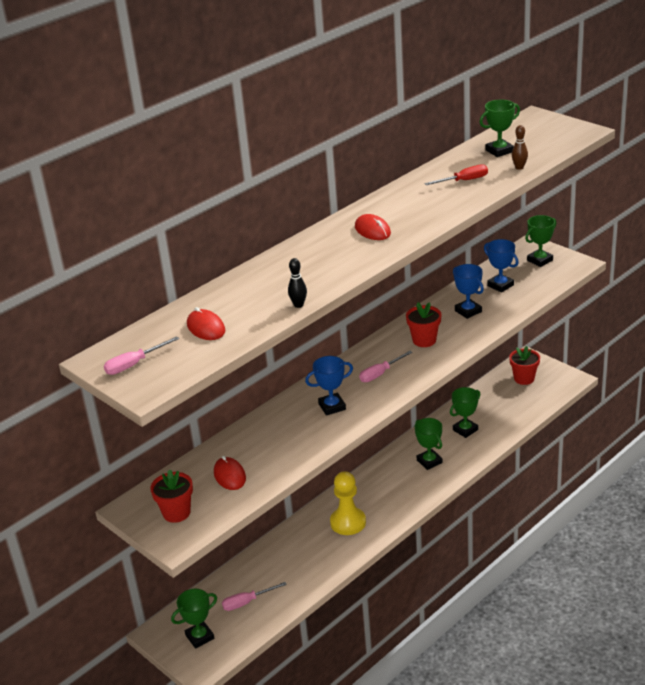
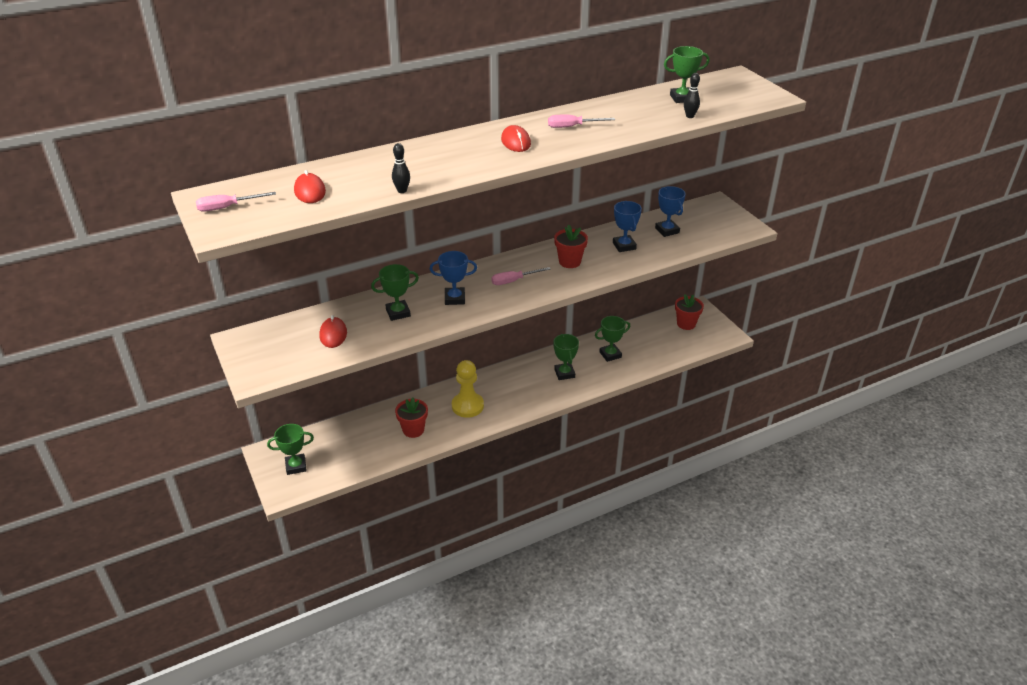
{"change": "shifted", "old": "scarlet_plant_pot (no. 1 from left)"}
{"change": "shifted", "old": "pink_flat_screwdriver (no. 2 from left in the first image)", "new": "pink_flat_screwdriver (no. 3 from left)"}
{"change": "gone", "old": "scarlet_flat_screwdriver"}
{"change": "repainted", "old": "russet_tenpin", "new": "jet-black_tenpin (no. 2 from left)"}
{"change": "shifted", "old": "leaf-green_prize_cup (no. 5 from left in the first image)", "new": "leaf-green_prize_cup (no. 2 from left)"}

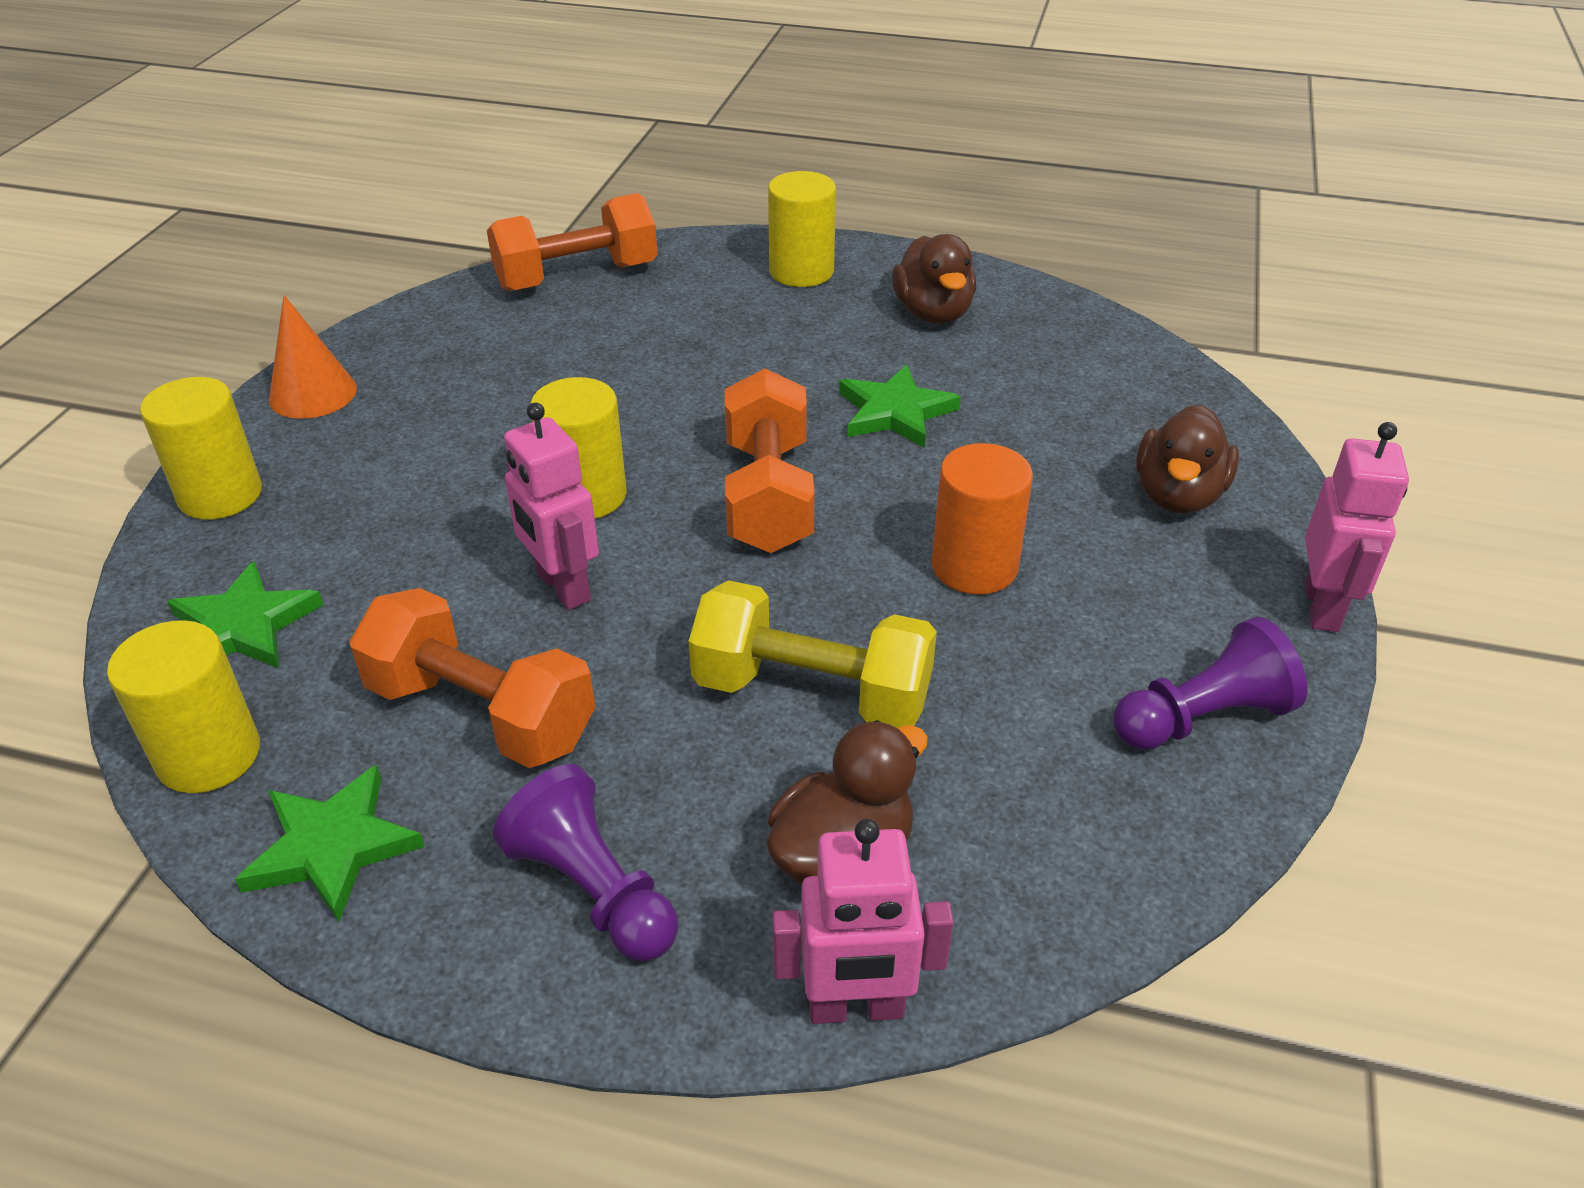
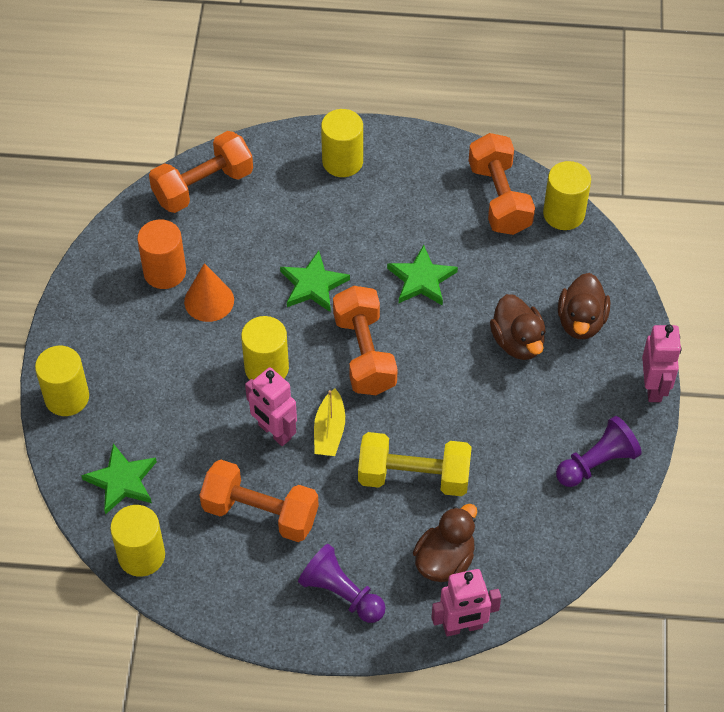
{"change": "shifted", "old": "leaf-green_star_shape (no. 2 from left)"}
{"change": "shifted", "old": "orange-coloured_solid_cone"}
{"change": "shifted", "old": "russet_rubber_duck (no. 2 from left)"}
{"change": "shifted", "old": "orange-coloured_cylinder"}
{"change": "new", "new": "golden_boat"}
{"change": "new", "new": "orange-coloured_free_weight (no. 4 from left)"}
{"change": "new", "new": "golden_cylinder (no. 5 from left)"}

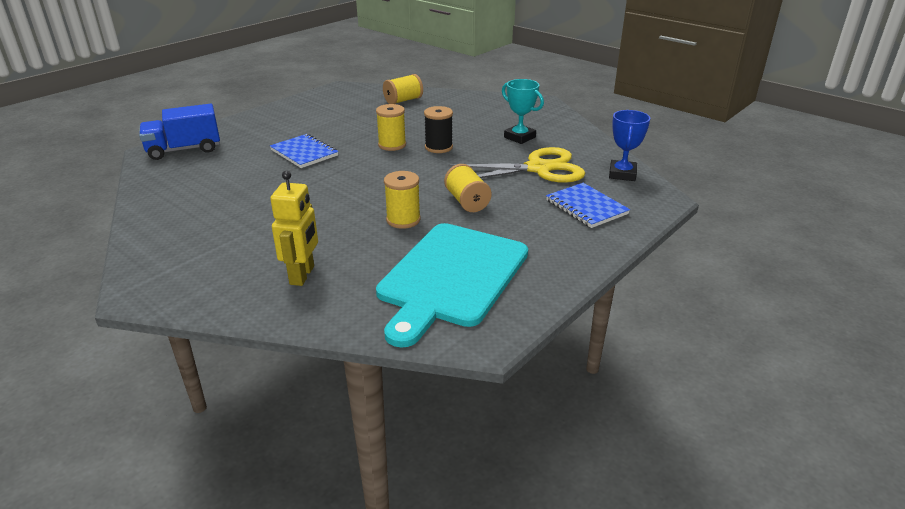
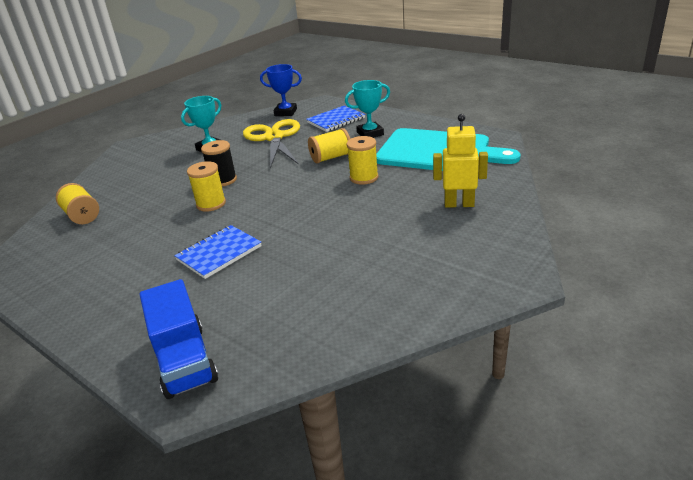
{"change": "new", "new": "turquoise_prize_cup (no. 2 from left)"}

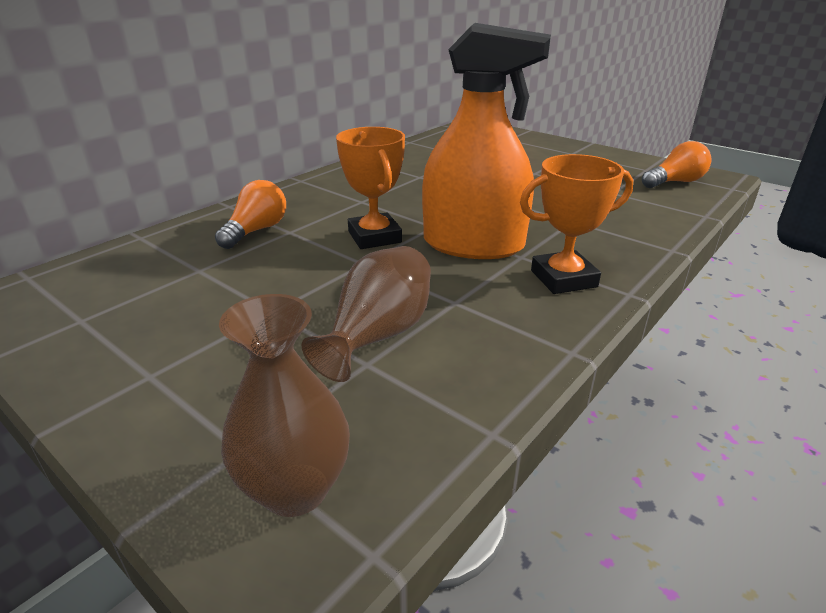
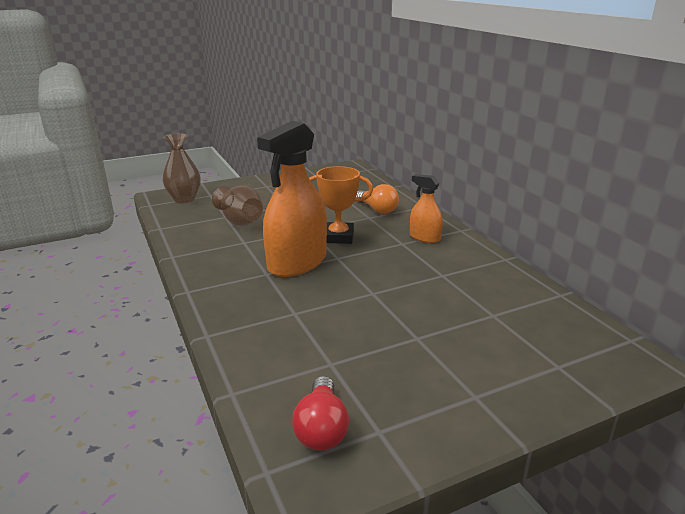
{"change": "gone", "old": "orange-coloured_prize_cup (no. 2 from left)"}
{"change": "repainted", "old": "orange-coloured_bulb (no. 2 from left)", "new": "scarlet_bulb"}
{"change": "new", "new": "orange-coloured_spray_bottle (no. 2 from left)"}

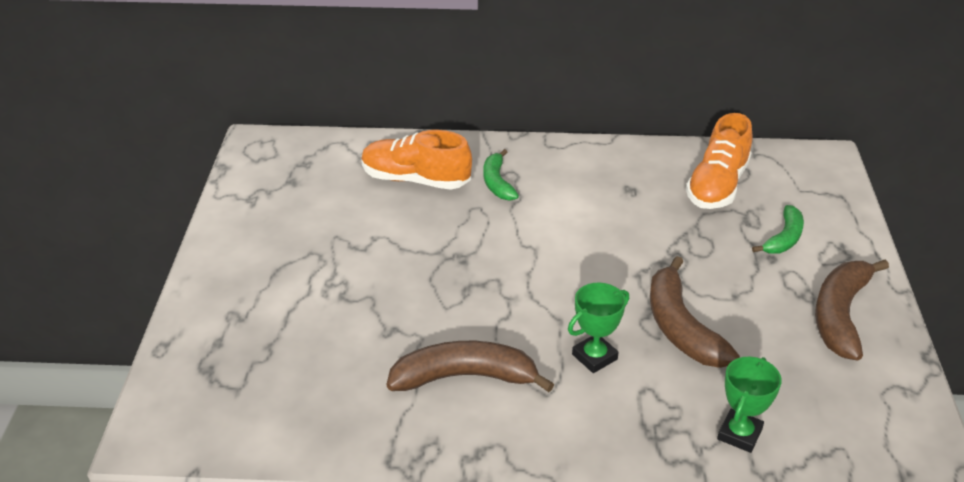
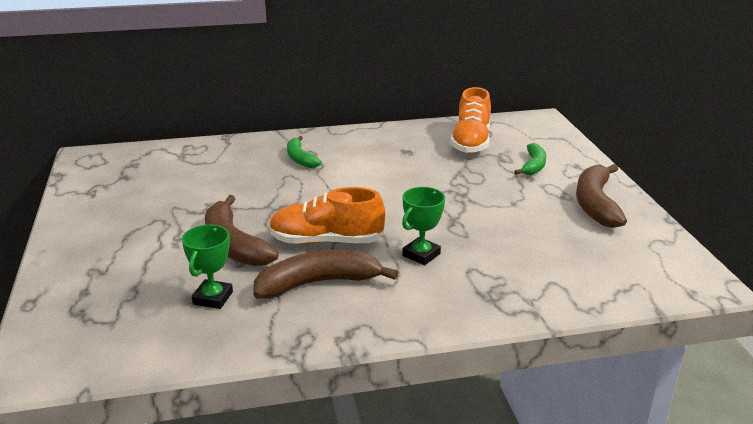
{"change": "shifted", "old": "orange-coloured_shoe (no. 1 from left)"}
{"change": "shifted", "old": "russet_toy_banana (no. 2 from left in the first image)", "new": "russet_toy_banana (no. 1 from left)"}
{"change": "shifted", "old": "leaf-green_prize_cup (no. 2 from left in the first image)", "new": "leaf-green_prize_cup (no. 1 from left)"}

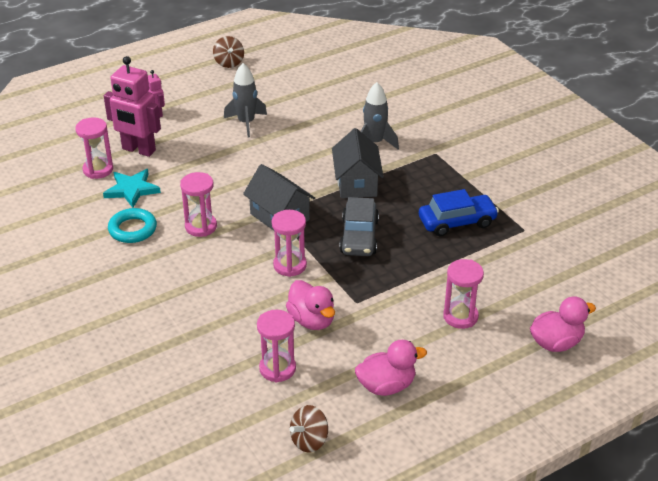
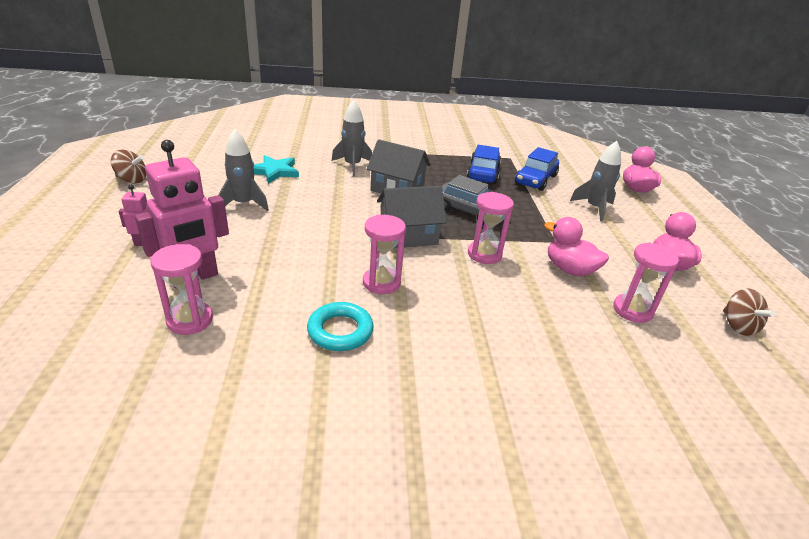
{"change": "shifted", "old": "turquoise_star_shape"}
{"change": "rotated", "old": "pink_rubber_duck (no. 1 from left)", "degrees": -135}
{"change": "swapped", "old": "pink_sandglass (no. 5 from left)", "new": "grey_spaceship (no. 3 from left)"}
{"change": "new", "new": "royal_blue_toy_car (no. 2 from left)"}

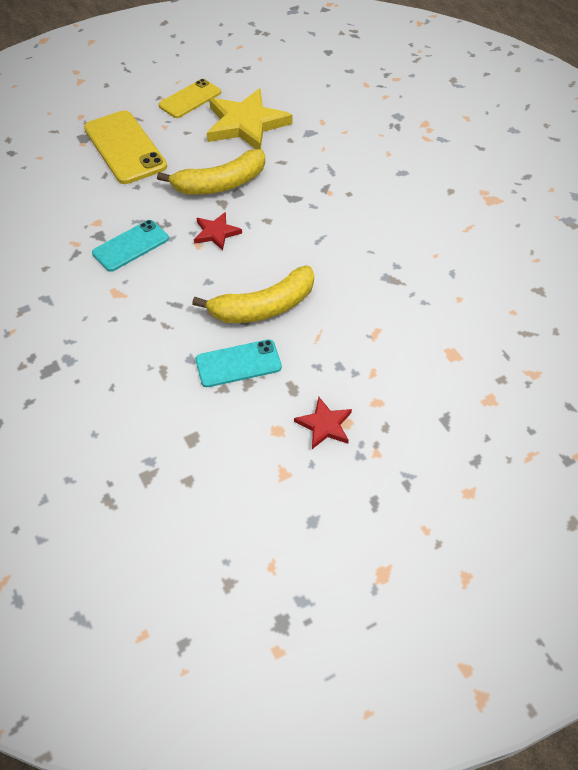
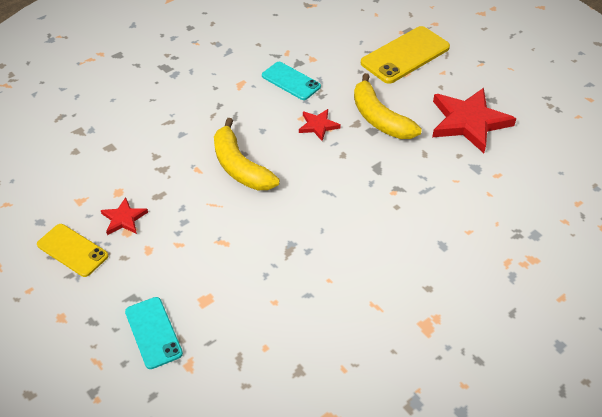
{"change": "shifted", "old": "golden_smartphone (no. 2 from left in the first image)", "new": "golden_smartphone (no. 1 from left)"}
{"change": "shifted", "old": "turquoise_smartphone (no. 2 from left in the first image)", "new": "turquoise_smartphone (no. 1 from left)"}
{"change": "repainted", "old": "golden_star_shape", "new": "scarlet_star_shape (no. 3 from left)"}

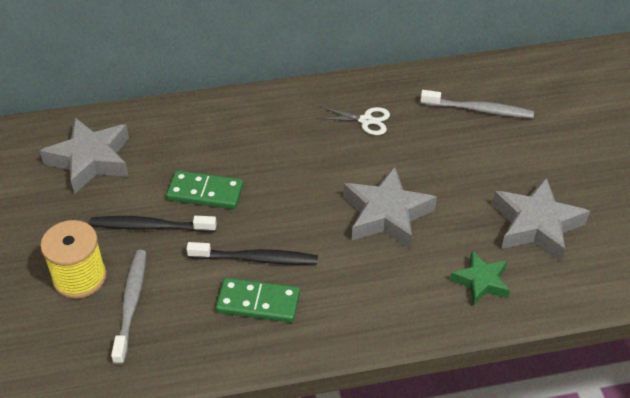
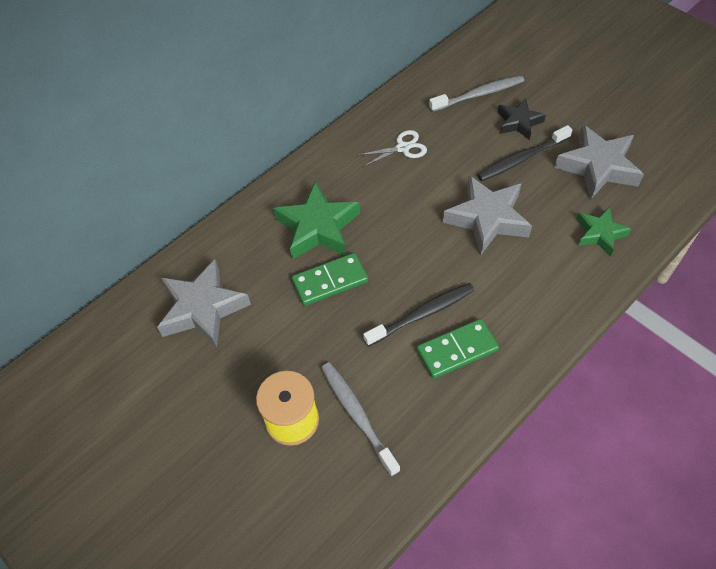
{"change": "shifted", "old": "jet-black_tooth_brush (no. 1 from left in the first image)", "new": "jet-black_tooth_brush (no. 2 from left)"}
{"change": "new", "new": "leaf-green_star_shape (no. 1 from left)"}
{"change": "new", "new": "jet-black_star_shape"}

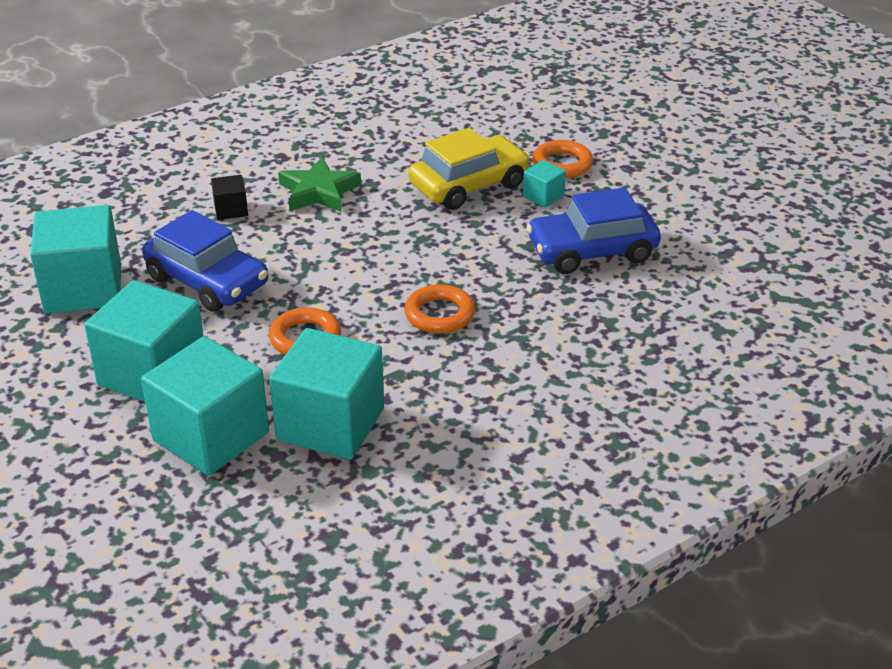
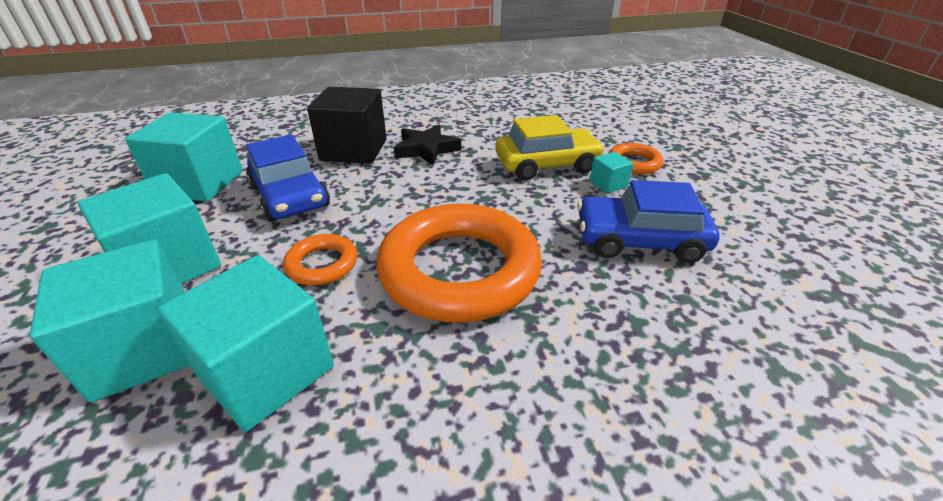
{"change": "scaled", "old": "jet-black_block", "factor": 2.22}
{"change": "repainted", "old": "leaf-green_star_shape", "new": "jet-black_star_shape"}
{"change": "scaled", "old": "orange-coloured_torus (no. 2 from left)", "factor": 2.22}

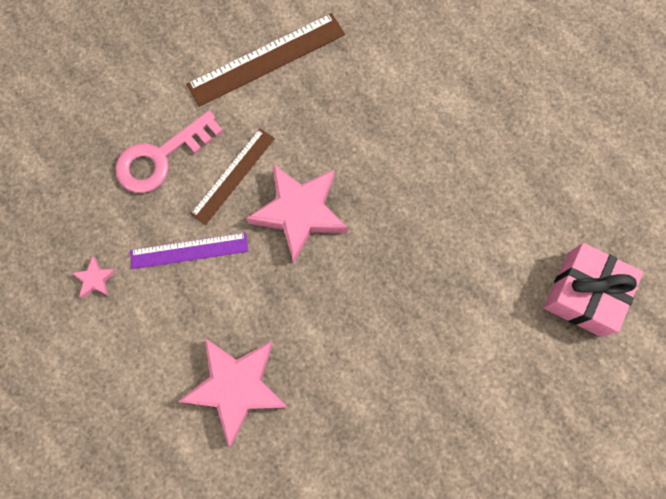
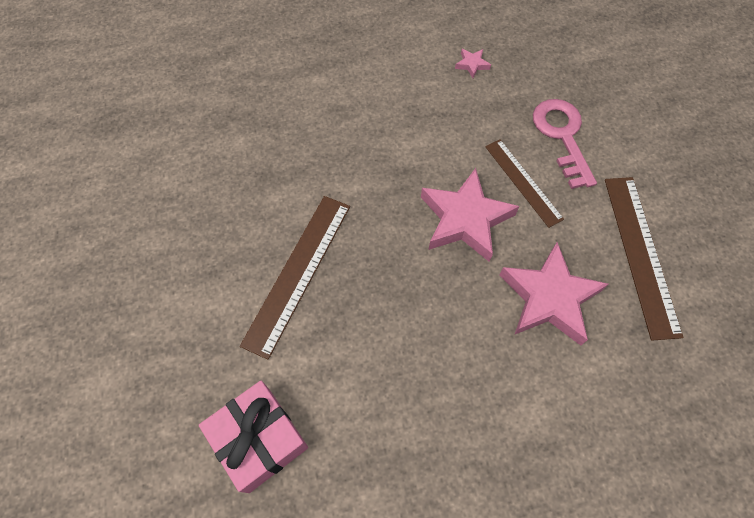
{"change": "gone", "old": "purple_ruler"}
{"change": "shifted", "old": "pink_star_shape (no. 2 from left in the first image)", "new": "pink_star_shape (no. 3 from left)"}
{"change": "new", "new": "russet_ruler (no. 1 from left)"}

